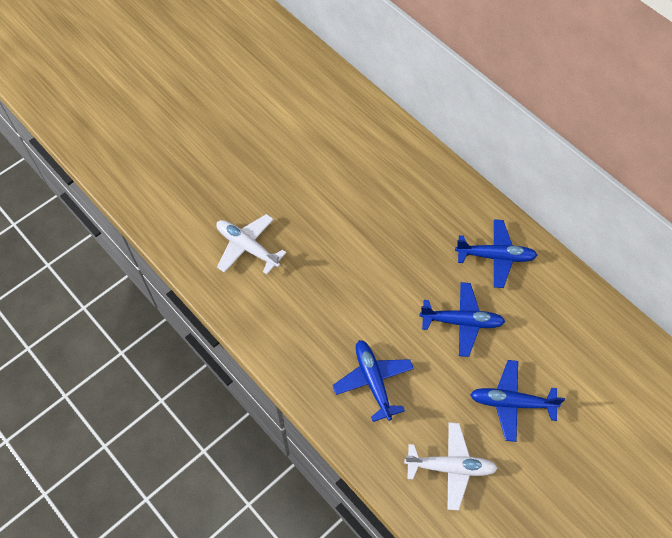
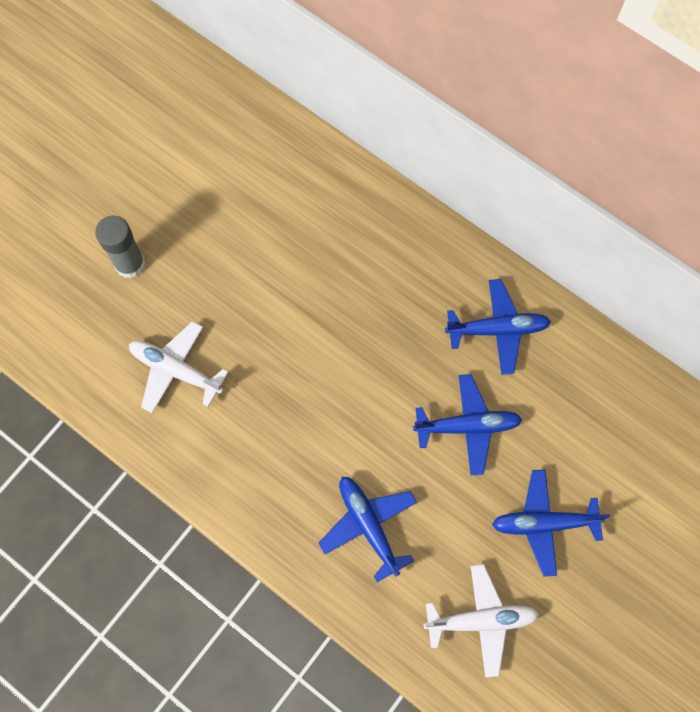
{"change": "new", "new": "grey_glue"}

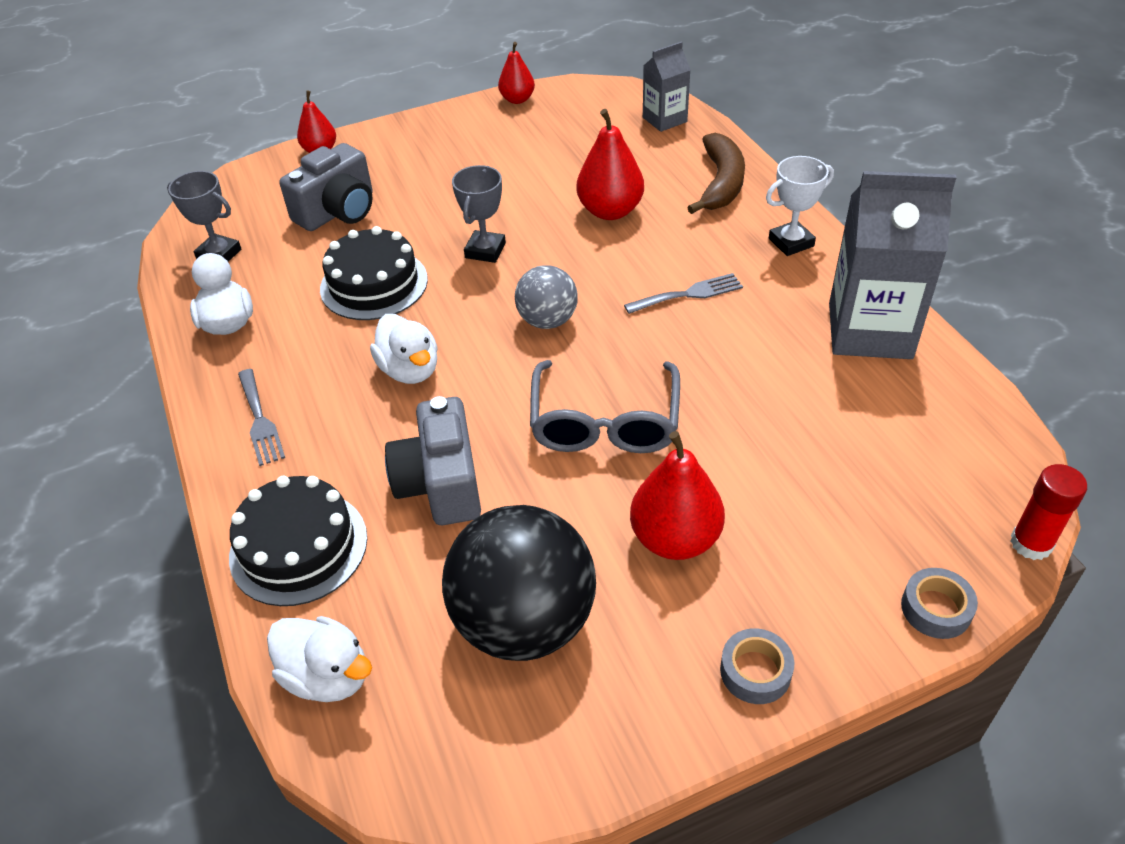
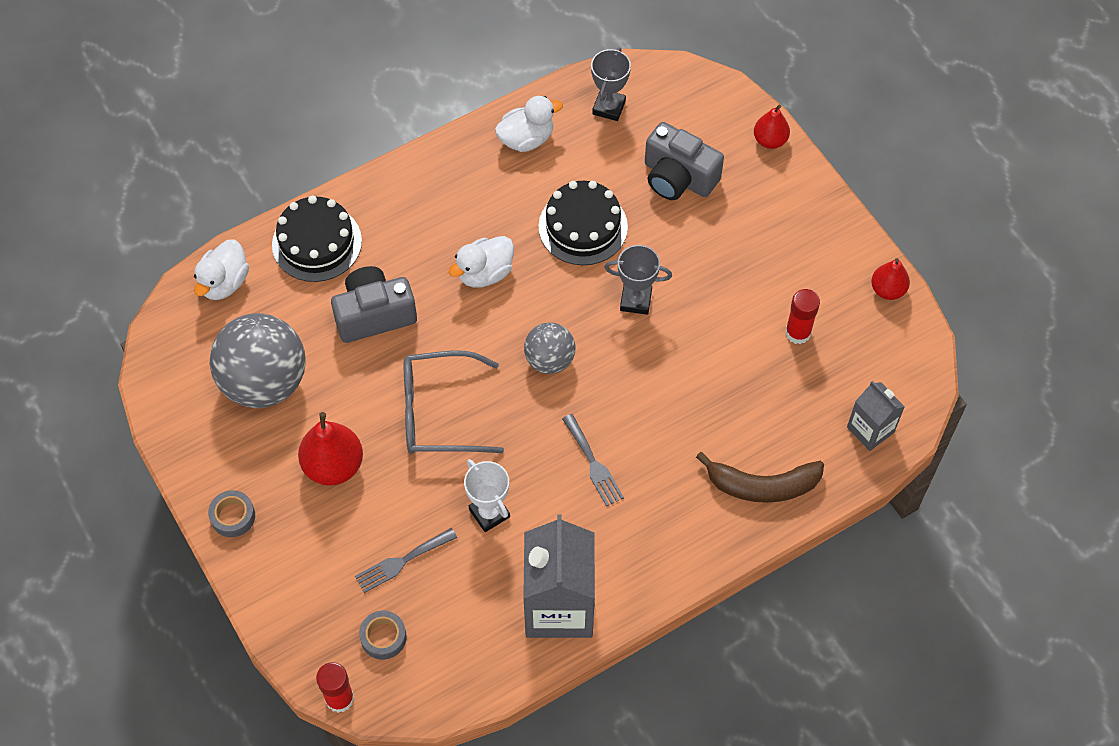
{"change": "shifted", "old": "grey_dinner_fork (no. 1 from left)"}
{"change": "repainted", "old": "jet-black_play_ball", "new": "grey_play_ball (no. 1 from left)"}
{"change": "gone", "old": "scarlet_pear (no. 3 from left)"}
{"change": "shifted", "old": "snow-white_prize_cup"}
{"change": "shifted", "old": "grey_roll_of_tape (no. 2 from left)"}
{"change": "new", "new": "scarlet_glue (no. 2 from left)"}

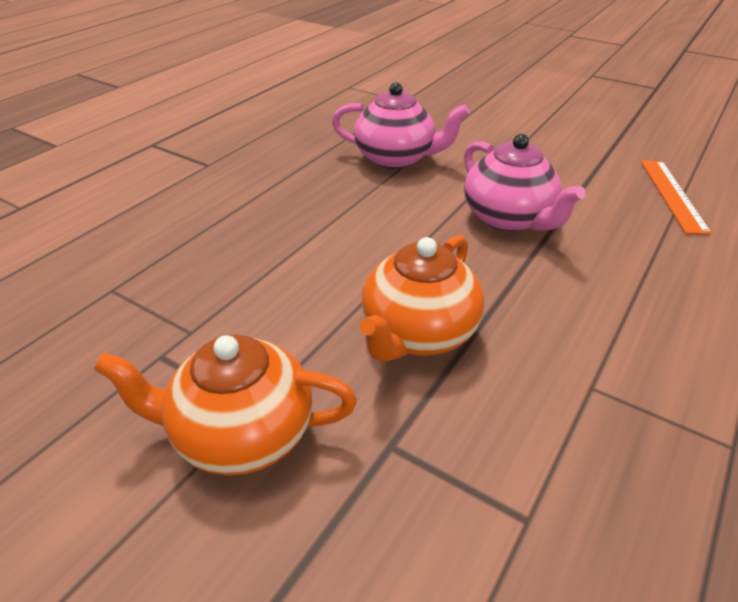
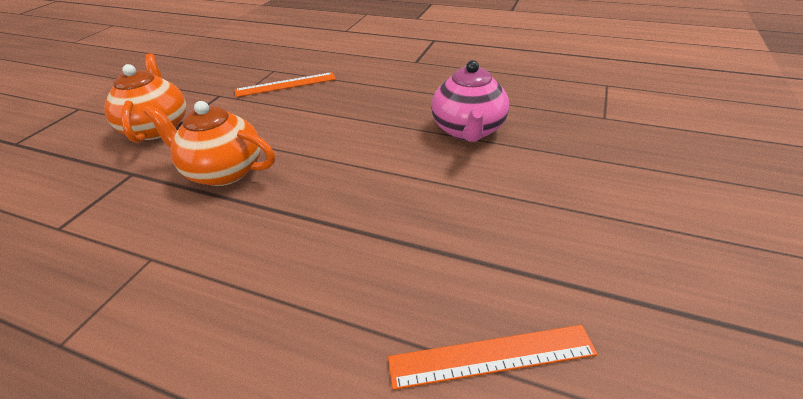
{"change": "gone", "old": "pink_teapot (no. 2 from left)"}
{"change": "new", "new": "orange-coloured_ruler (no. 1 from left)"}

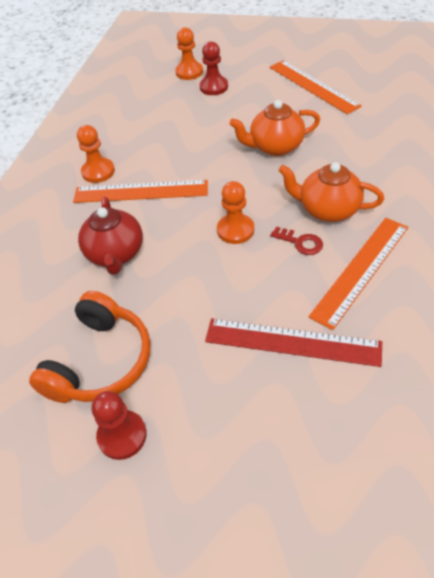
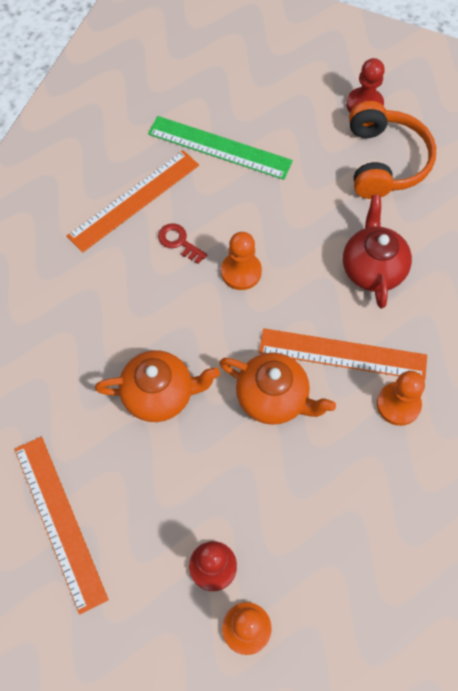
{"change": "rotated", "old": "orange-coloured_over-ear_headphones", "degrees": 150}
{"change": "repainted", "old": "scarlet_ruler", "new": "leaf-green_ruler"}
{"change": "shifted", "old": "orange-coloured_teapot (no. 2 from left)"}

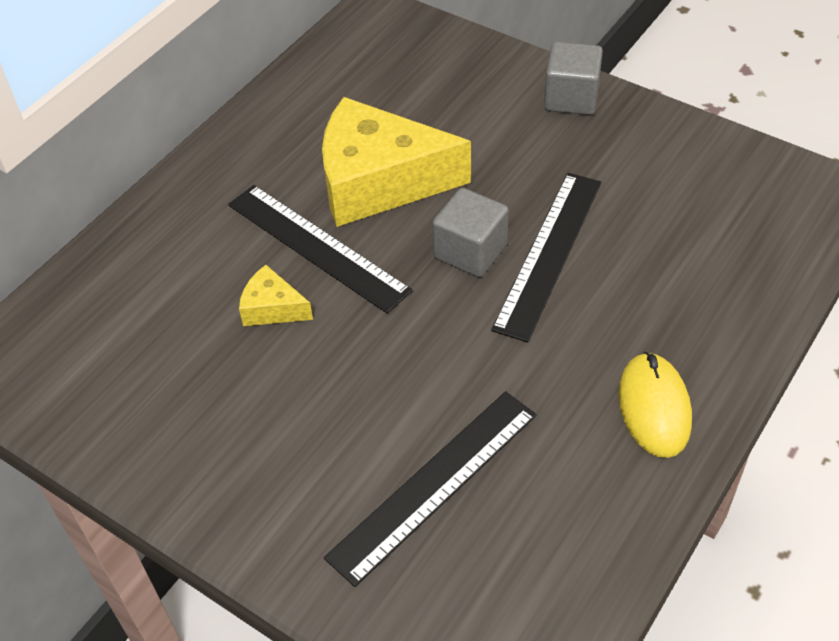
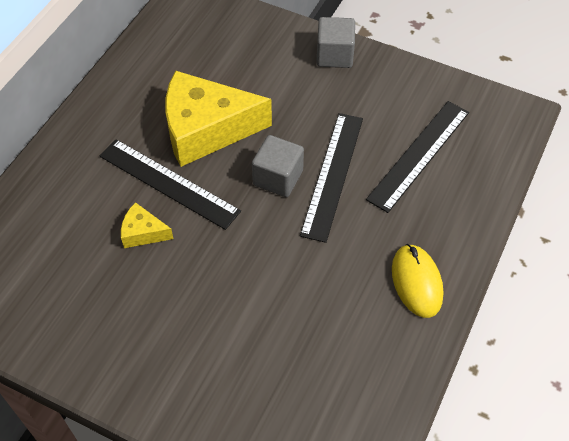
{"change": "shifted", "old": "jet-black_ruler (no. 2 from left in the first image)", "new": "jet-black_ruler (no. 3 from left)"}

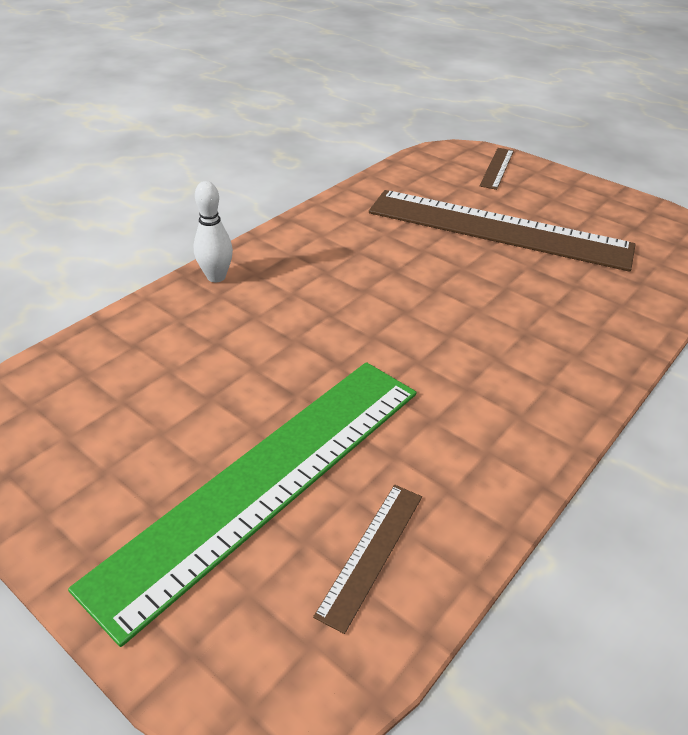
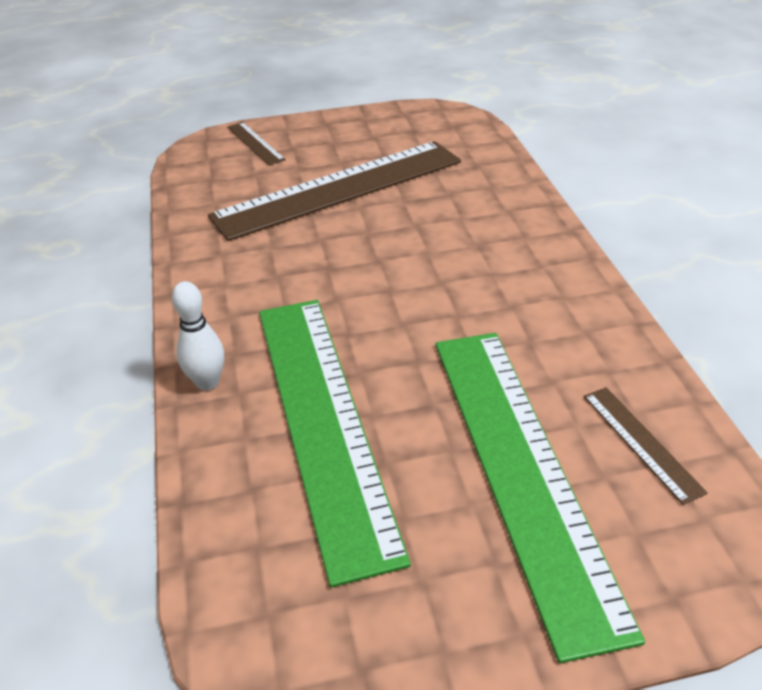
{"change": "new", "new": "leaf-green_ruler (no. 1 from left)"}

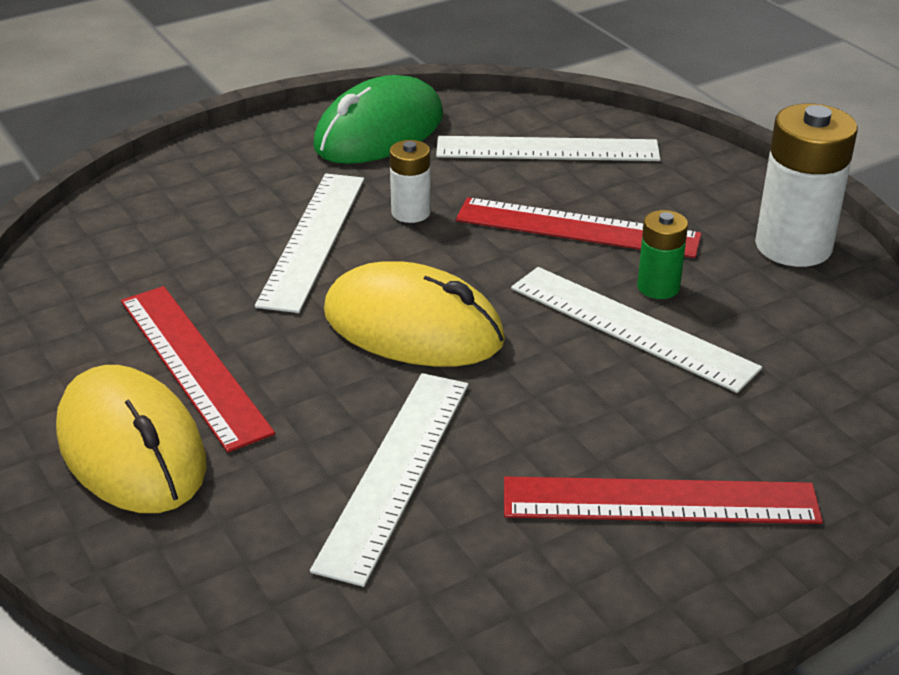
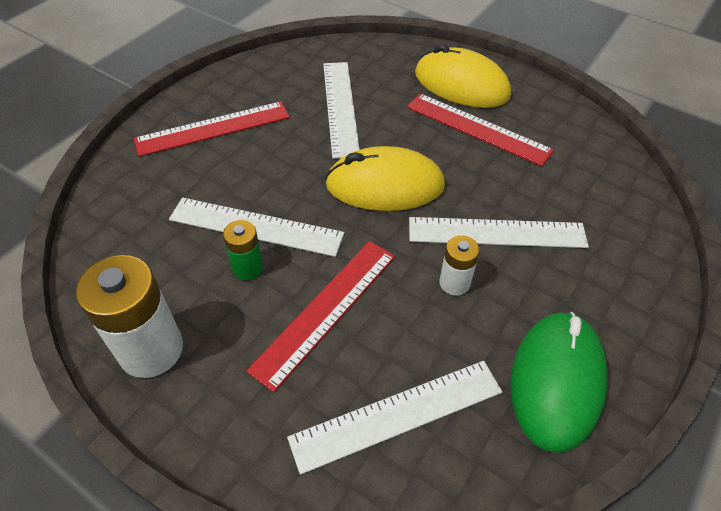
{"change": "rotated", "old": "snow-white_ruler (no. 1 from left in the first image)", "degrees": -75}
{"change": "rotated", "old": "scarlet_ruler (no. 2 from left)", "degrees": -45}

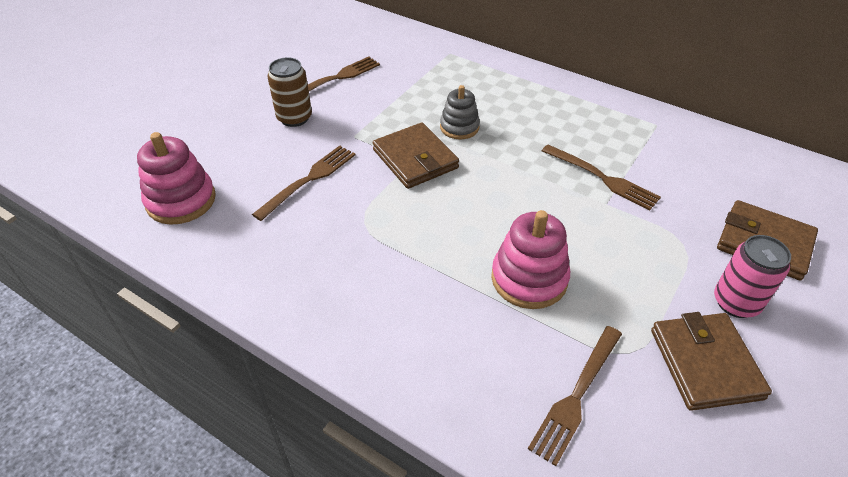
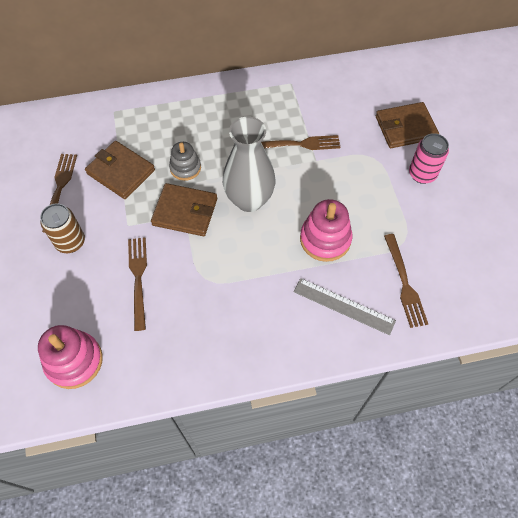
{"change": "shifted", "old": "russet_wallet (no. 2 from left in the first image)", "new": "russet_wallet (no. 1 from left)"}
{"change": "new", "new": "grey_flower_vase"}
{"change": "new", "new": "grey_ruler"}

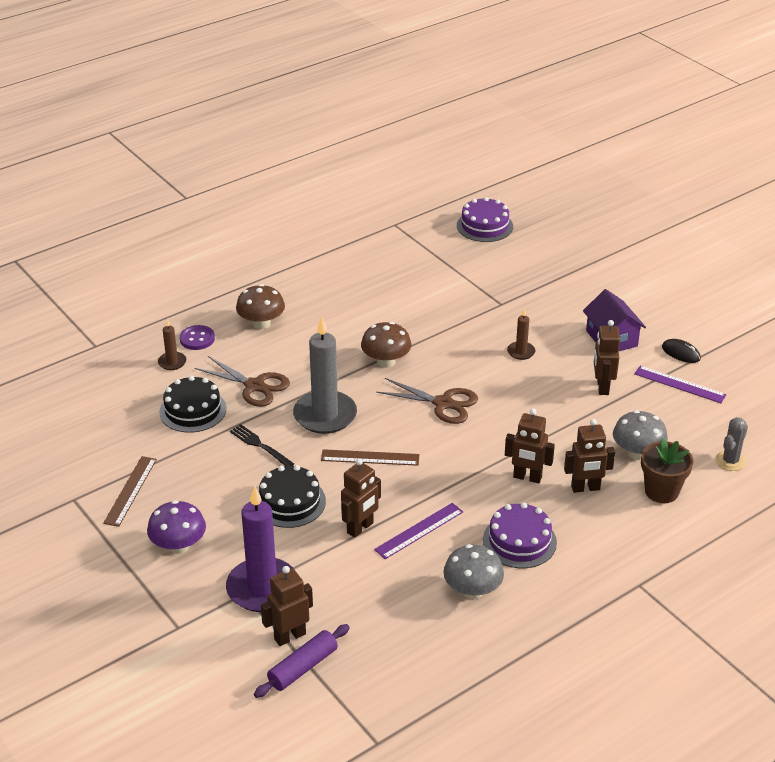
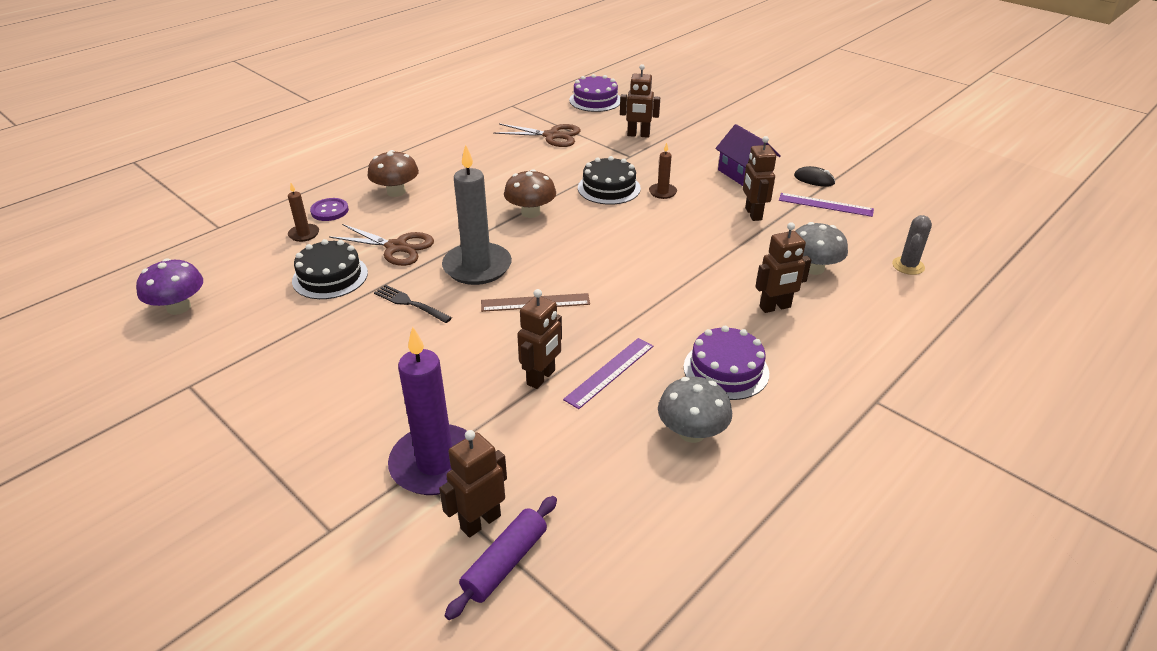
{"change": "gone", "old": "russet_ruler (no. 1 from left)"}
{"change": "shifted", "old": "purple_toadstool"}
{"change": "shifted", "old": "jet-black_layer_cake (no. 2 from left)"}
{"change": "shifted", "old": "russet_shears (no. 2 from left)"}
{"change": "shifted", "old": "russet_robot (no. 3 from left)"}
{"change": "gone", "old": "russet_plant_pot"}

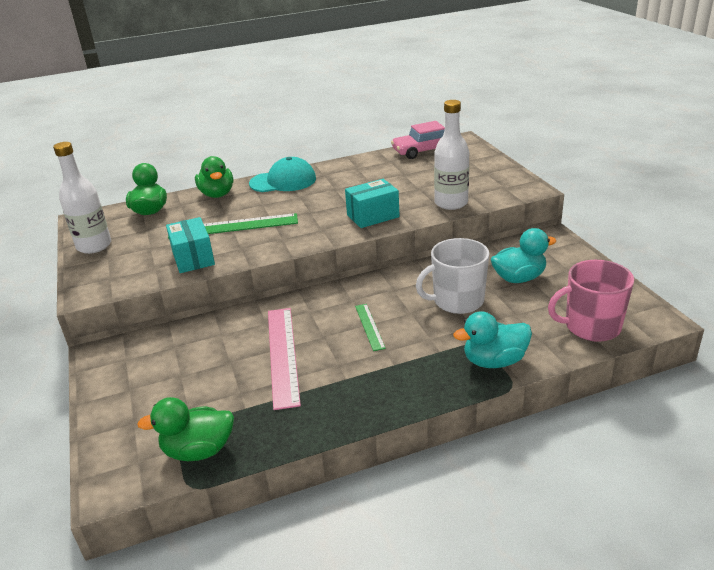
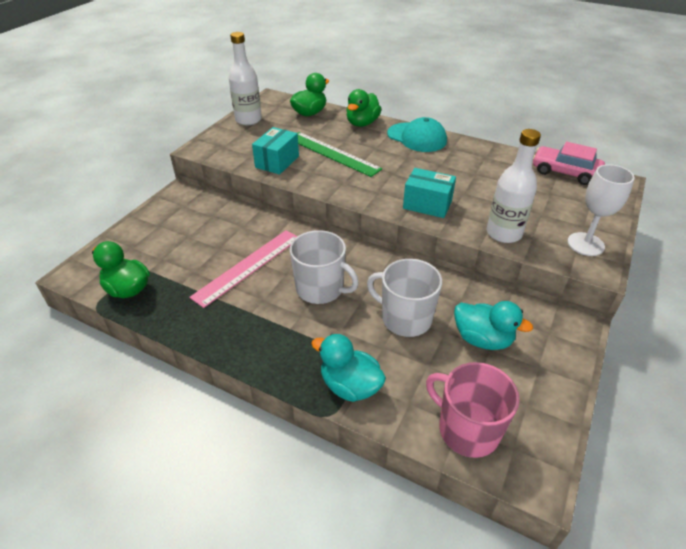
{"change": "swapped", "old": "leaf-green_ruler (no. 2 from left)", "new": "snow-white_mug (no. 1 from left)"}
{"change": "new", "new": "snow-white_goblet"}

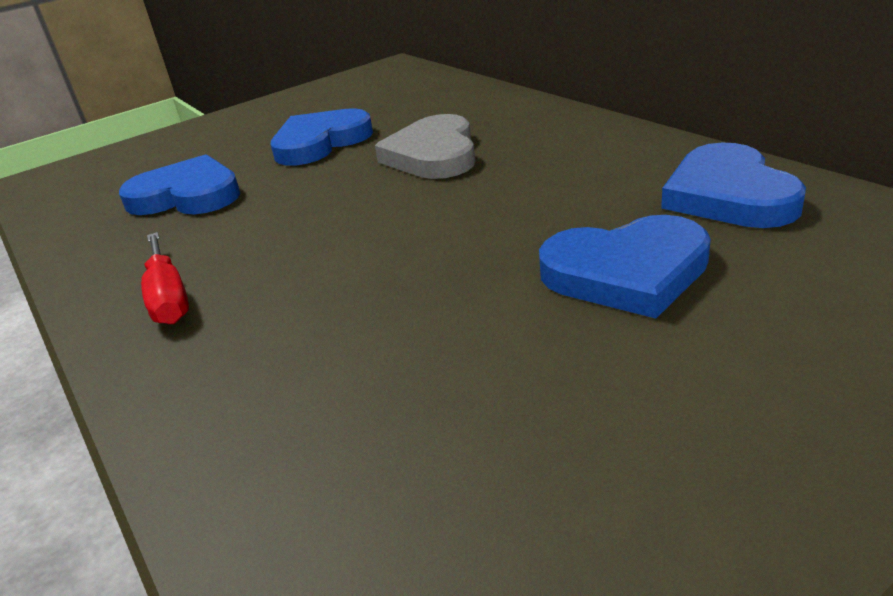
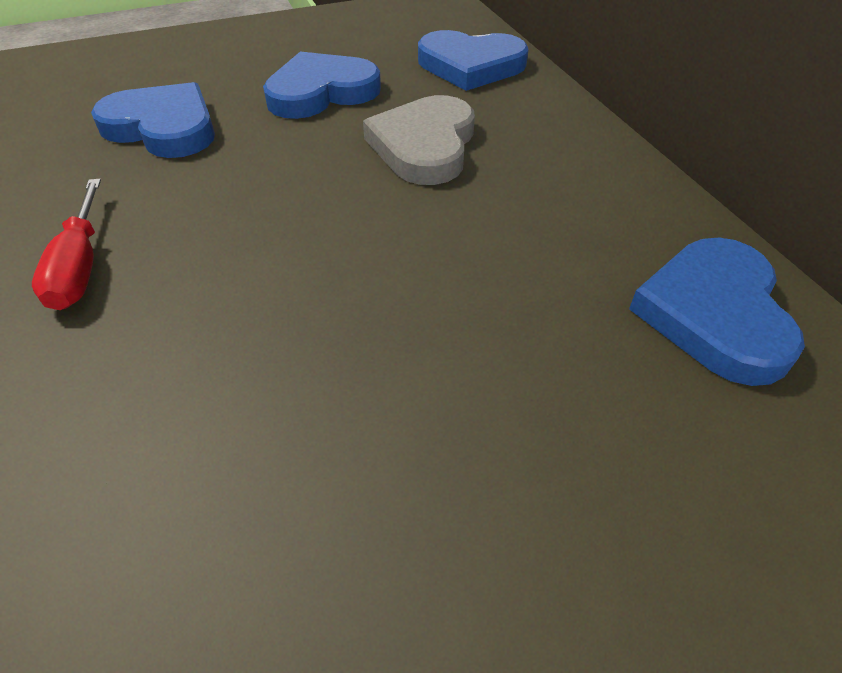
{"change": "shifted", "old": "royal_blue_heart_shape (no. 3 from left)"}

